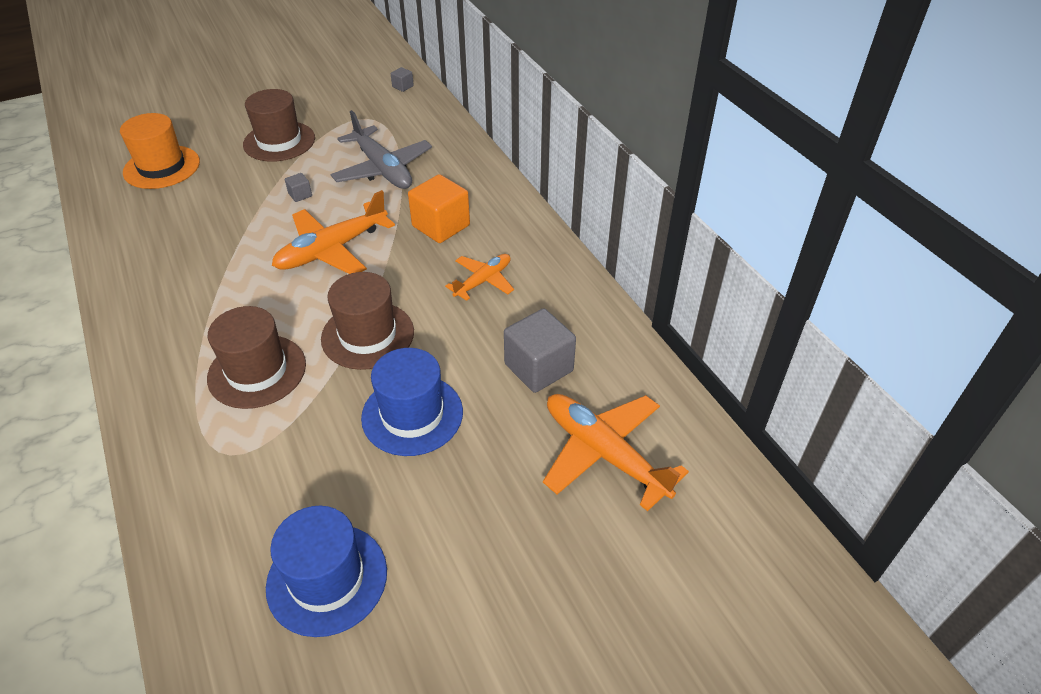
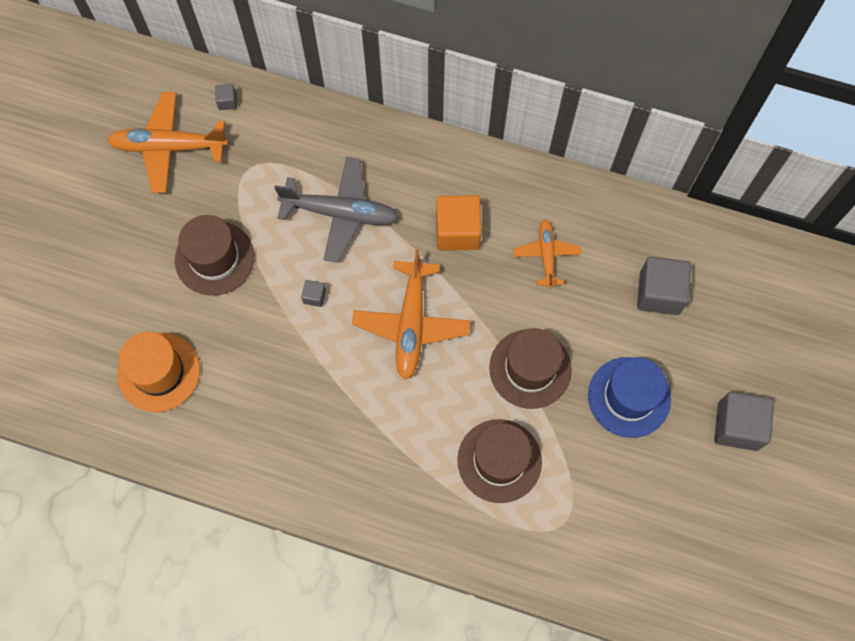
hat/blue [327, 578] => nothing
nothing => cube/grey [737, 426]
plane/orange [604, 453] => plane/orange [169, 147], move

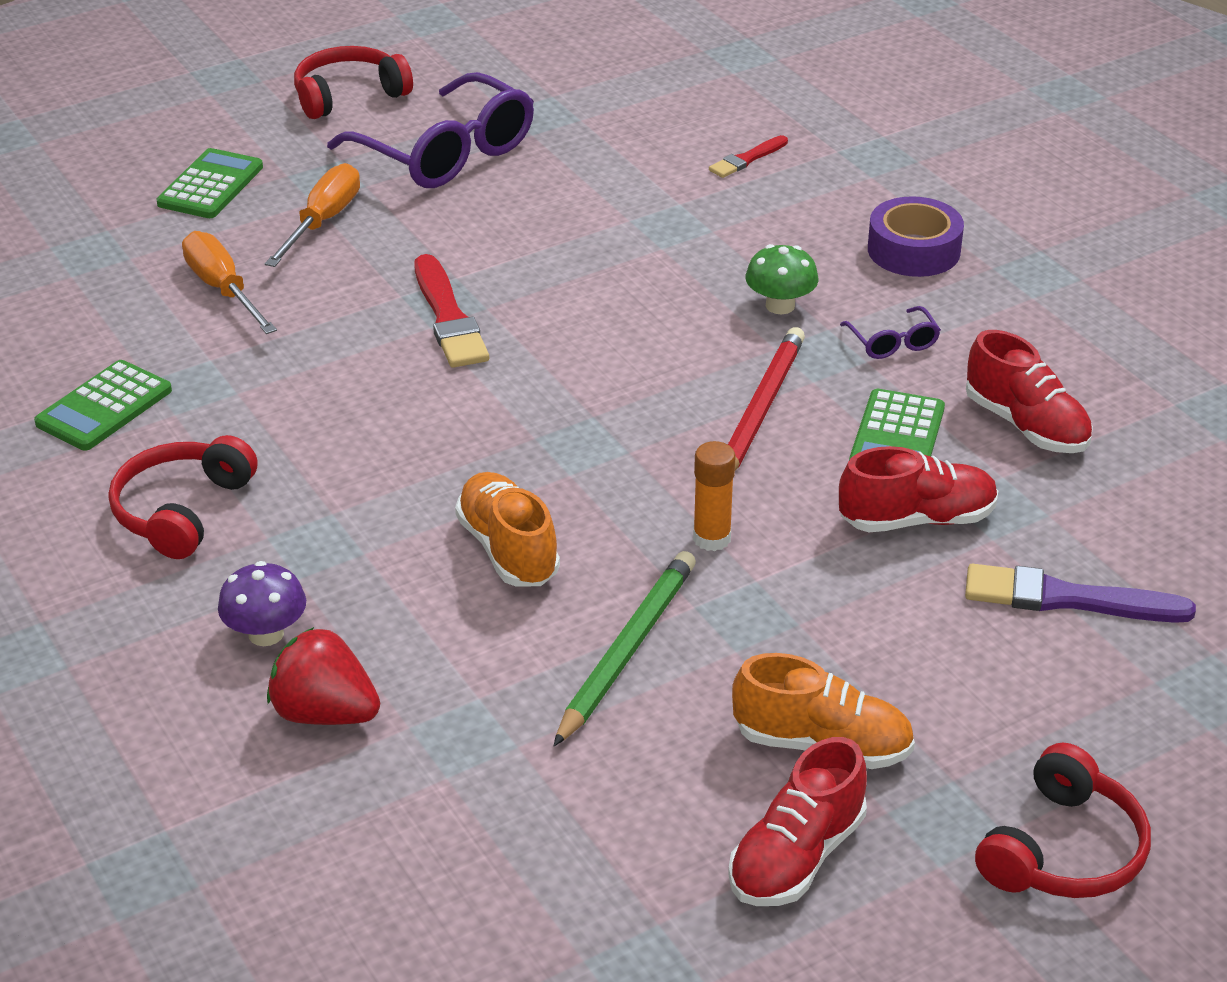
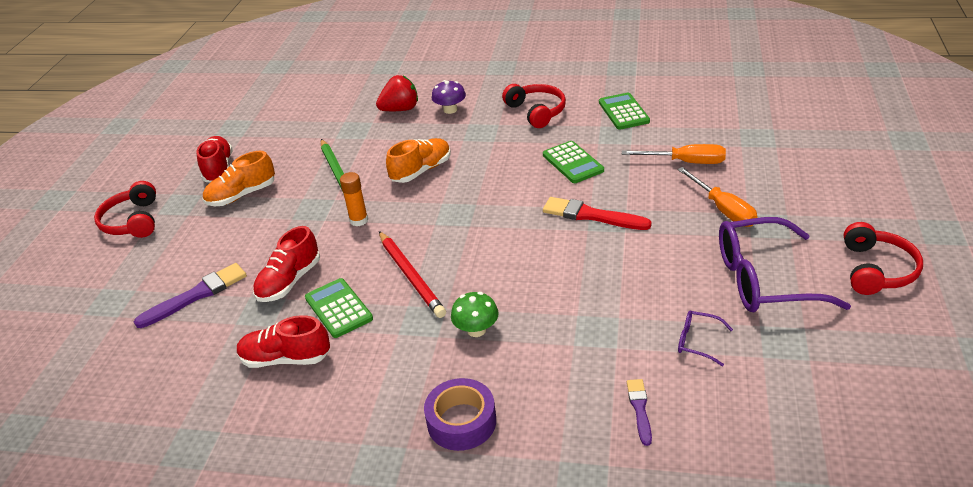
calculator/green [210, 185] => calculator/green [573, 163], move
glasses/purple [892, 342] => glasses/purple [698, 342], move
brush/red [747, 159] => brush/purple [640, 409]
shoe/orange [508, 549] => shoe/orange [421, 170], 60 degrees counterclockwise

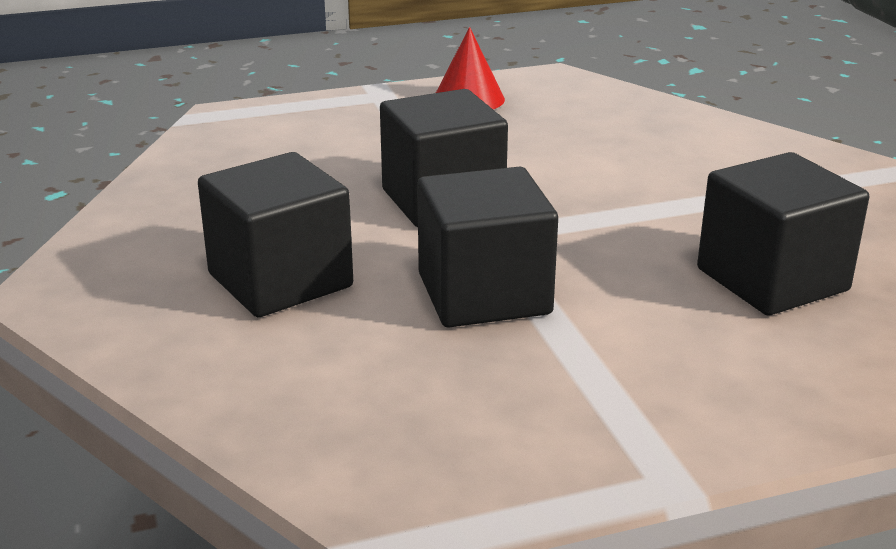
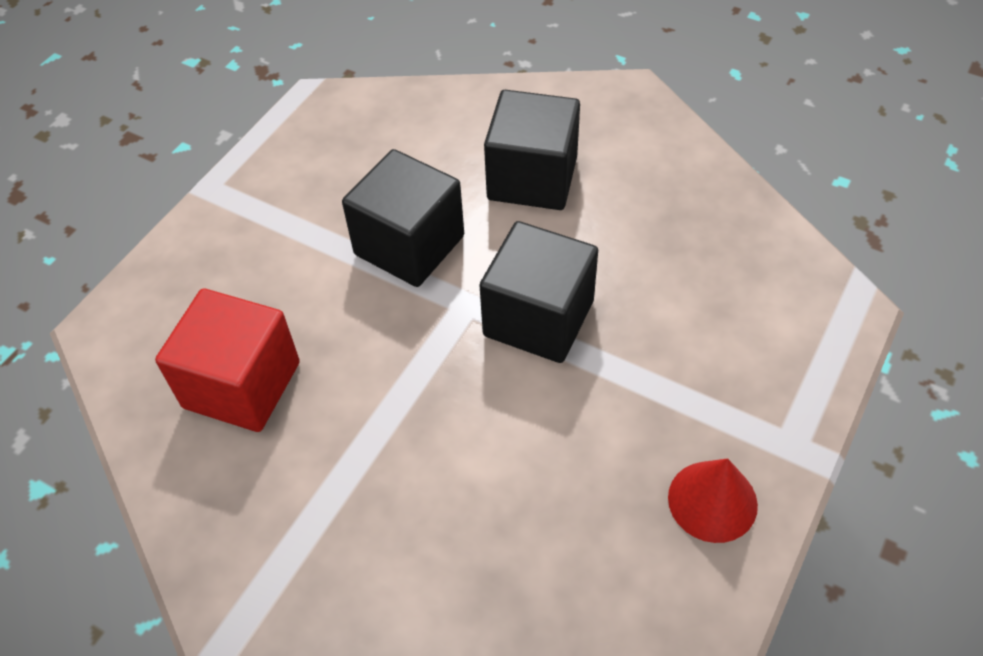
cube/black [772, 280] => cube/red [242, 385]

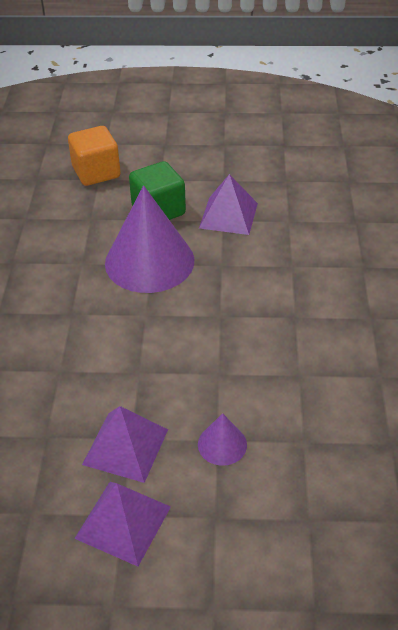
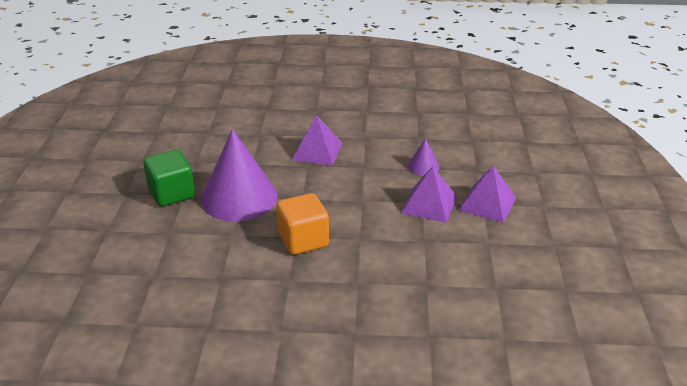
cube/orange [96, 172] => cube/orange [303, 240], move
pyramid/purple [228, 215] => pyramid/purple [317, 151], move

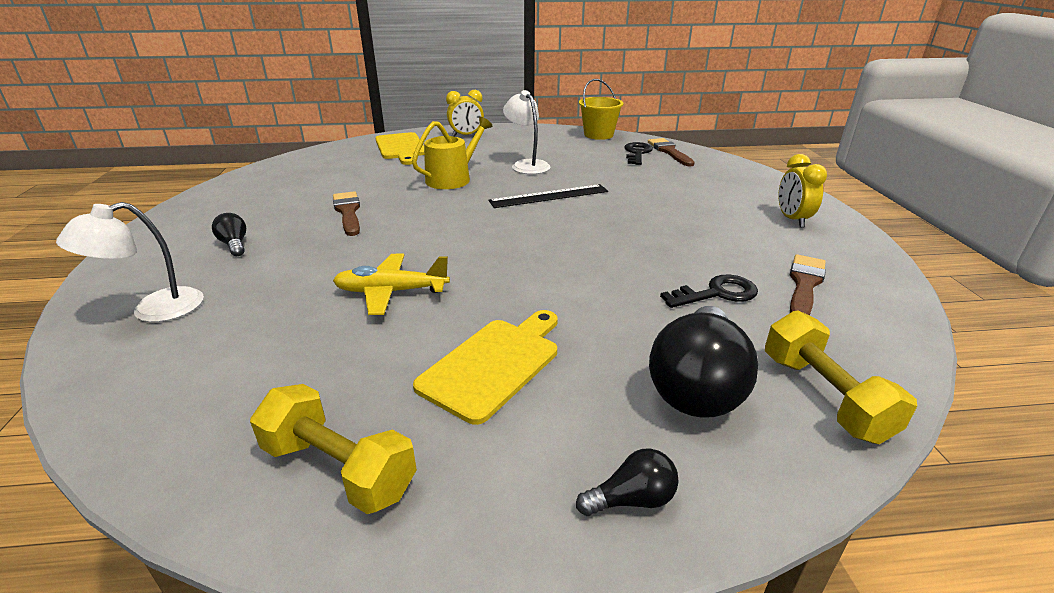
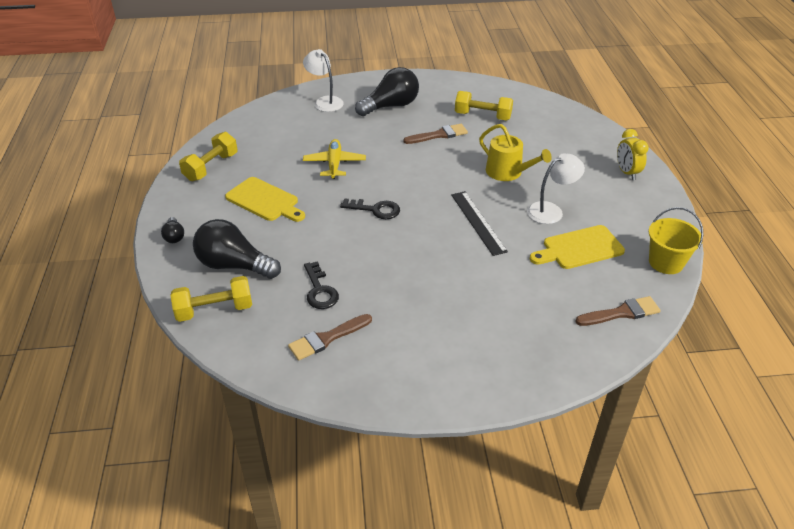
clock/yellow [792, 219] => nothing
nothing => dumbbell/yellow [482, 116]
cutting board/yellow [401, 148] => cutting board/yellow [579, 248], move
key/black [637, 153] => key/black [375, 210], move
brush/brown [804, 284] => brush/brown [327, 338], 120 degrees clockwise
light bulb/black [234, 245] => light bulb/black [391, 106], x2.15

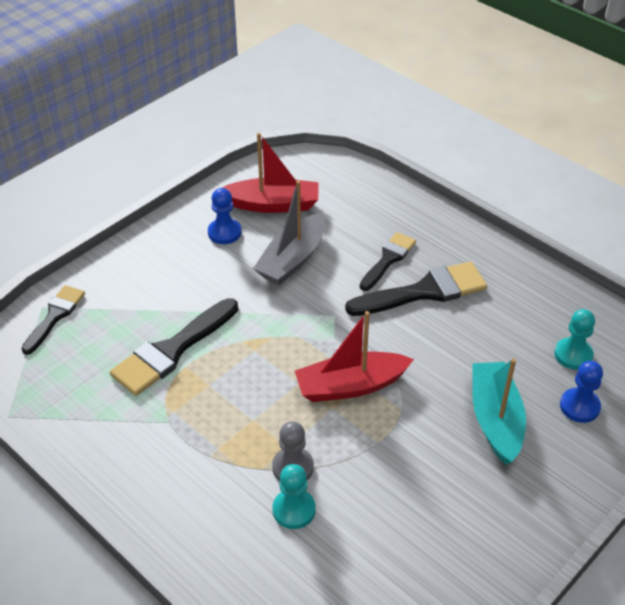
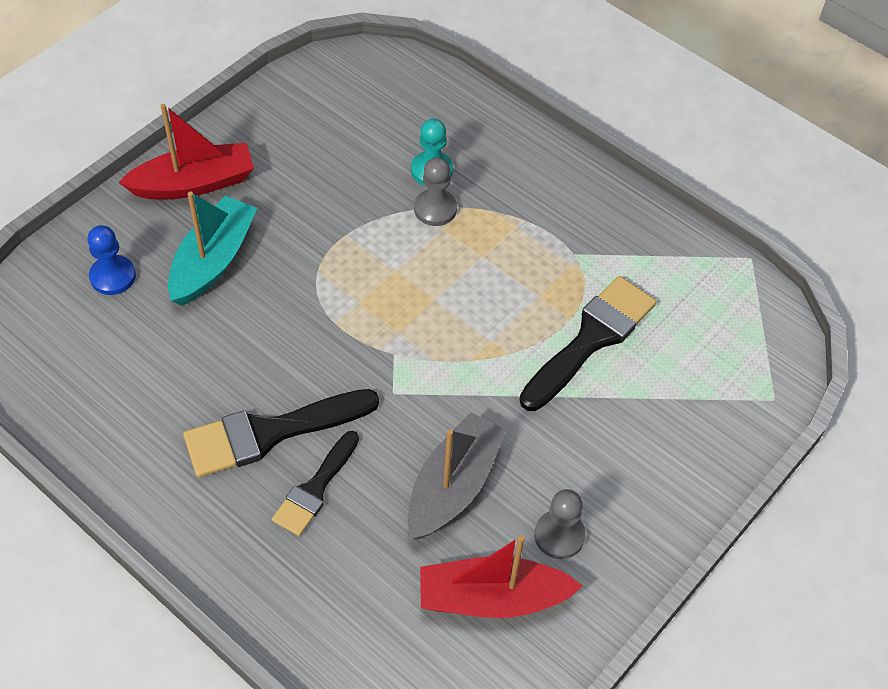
brush/black [55, 316] => nothing
pawn/turquoise [573, 355] => nothing
boat/red [350, 386] => boat/red [194, 183], move
pawn/blue [224, 232] => pawn/grey [559, 535]
boat/turquoise [495, 419] => boat/turquoise [213, 261], 150 degrees counterclockwise

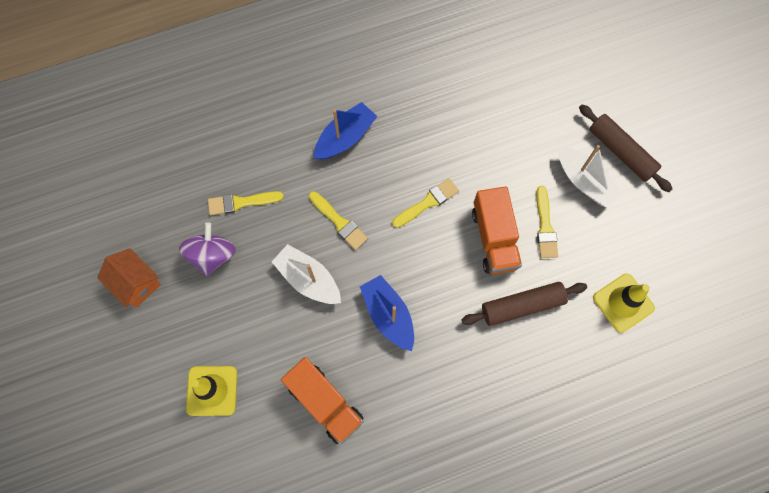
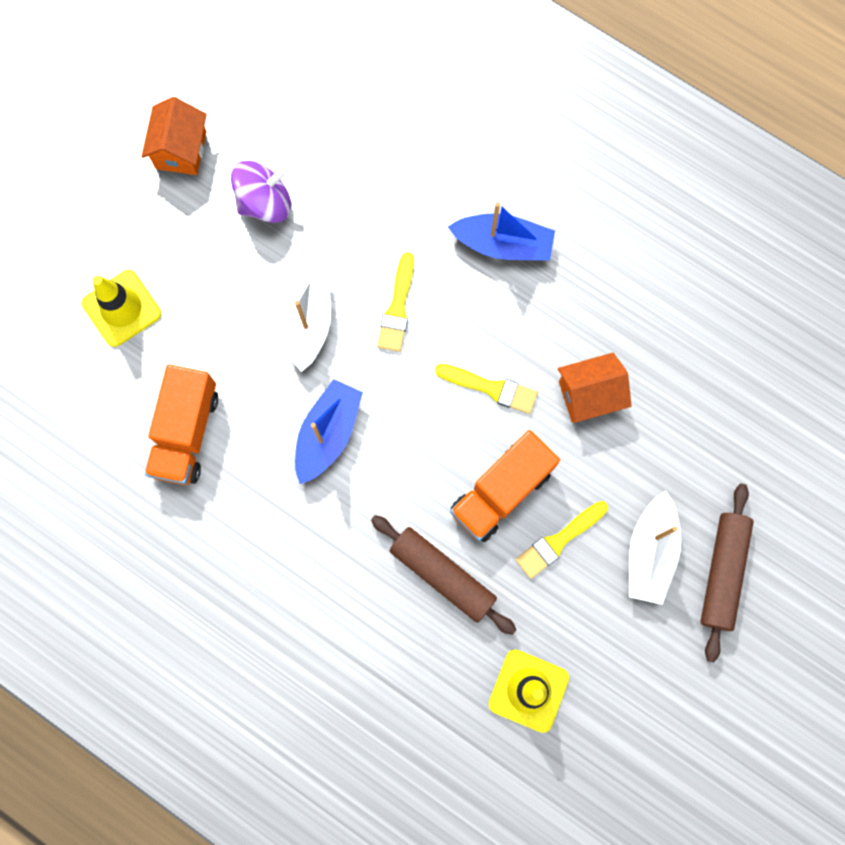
brush/yellow [241, 202] => nothing
nothing => house/orange [589, 395]

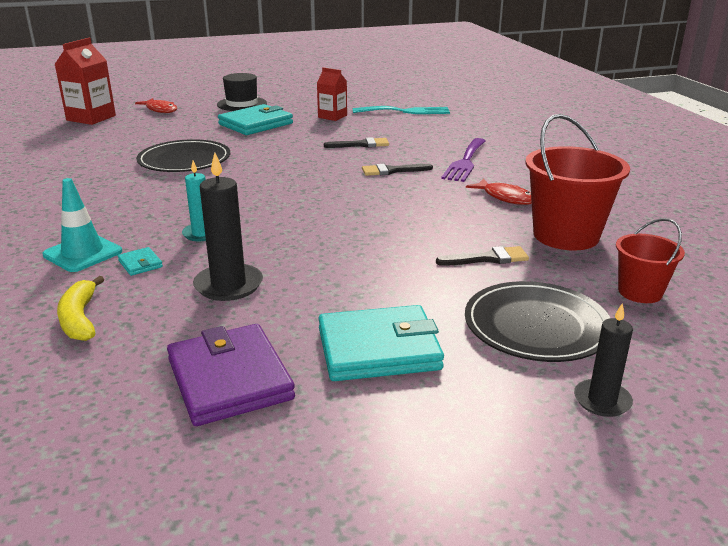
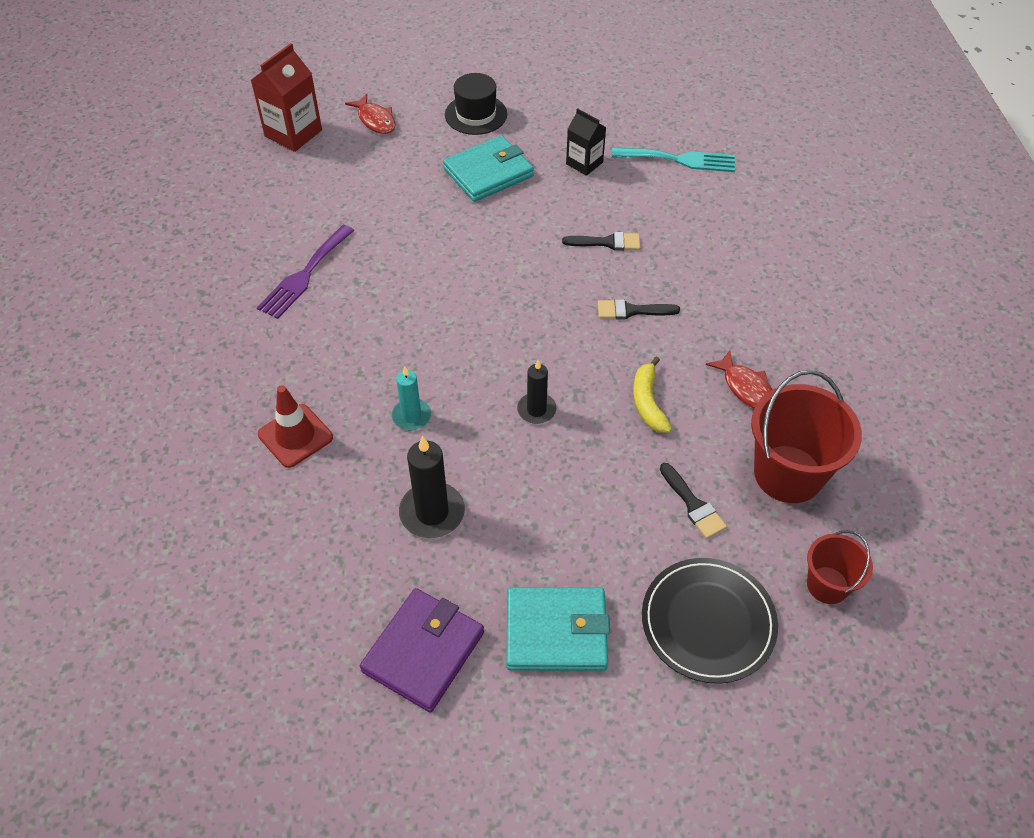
wallet/turquoise [140, 264] => nothing
plate/black [184, 160] => nothing
banana/yellow [80, 319] => banana/yellow [648, 402], move
fork/purple [465, 162] => fork/purple [304, 275], move
candle/black [602, 400] => candle/black [536, 410], move
traffic cone/turquoise [83, 253] => traffic cone/red [295, 436]
carton/red [332, 116] => carton/black [584, 163]
wallet/purple [230, 379] => wallet/purple [423, 652], 45 degrees clockwise
brush/black [487, 258] => brush/black [693, 504], 60 degrees clockwise

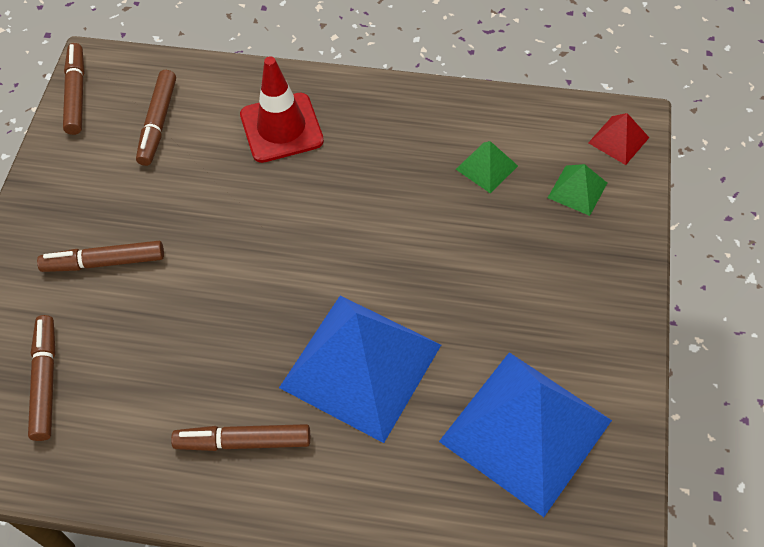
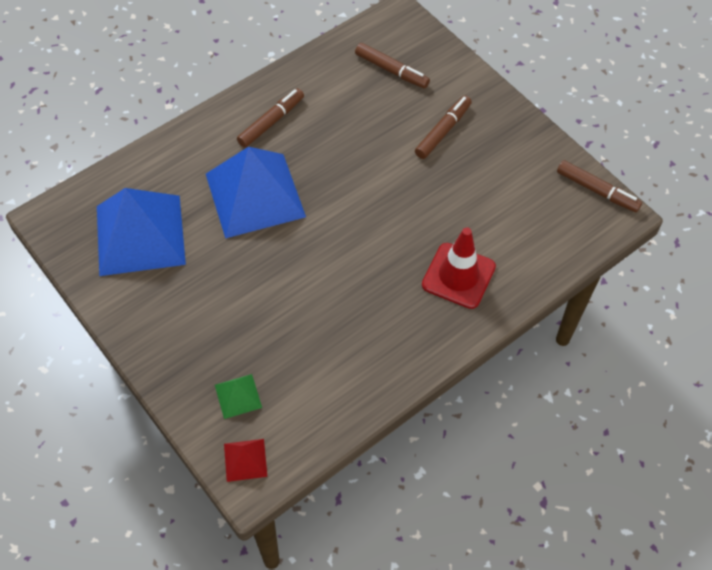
marker/brown [158, 123] => nothing
pyramid/green [487, 167] => nothing

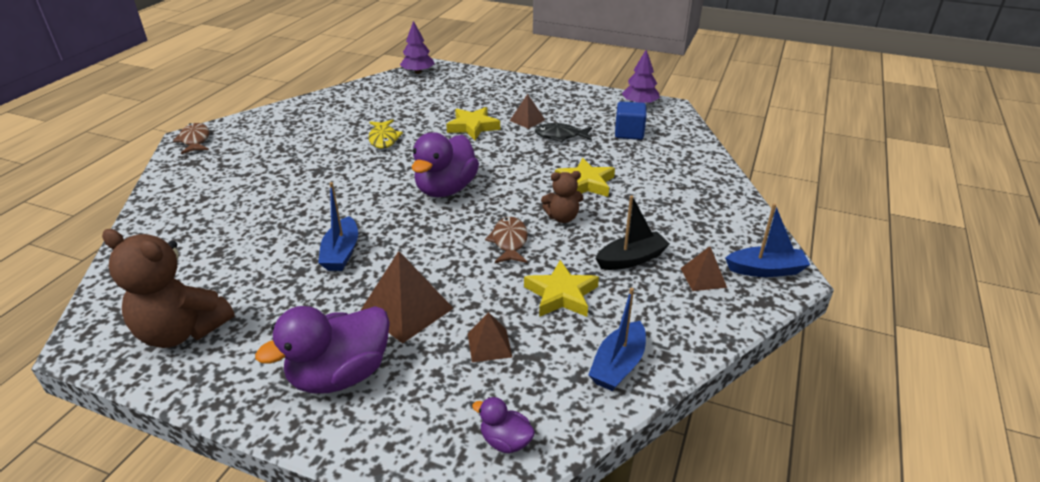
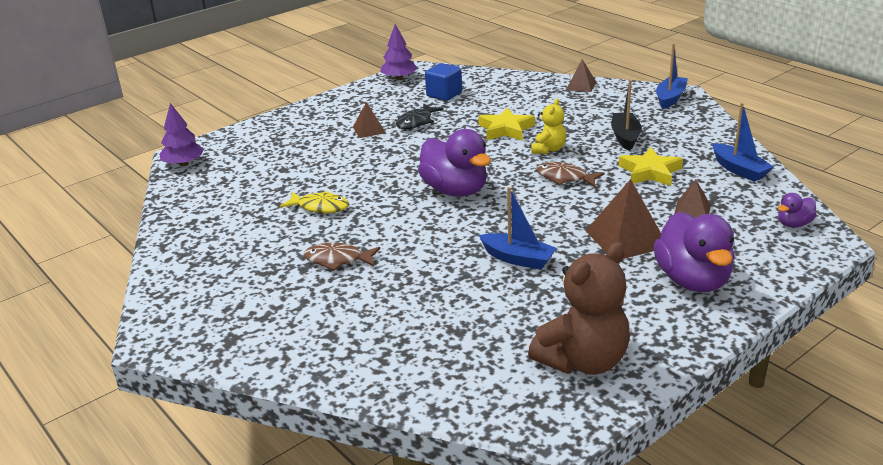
star/yellow [473, 127] => nothing
fish/brown [195, 140] => fish/brown [338, 260], move
pyramid/brown [703, 277] => pyramid/brown [581, 85], move
teddy bear/brown [562, 217] => teddy bear/yellow [548, 149]

